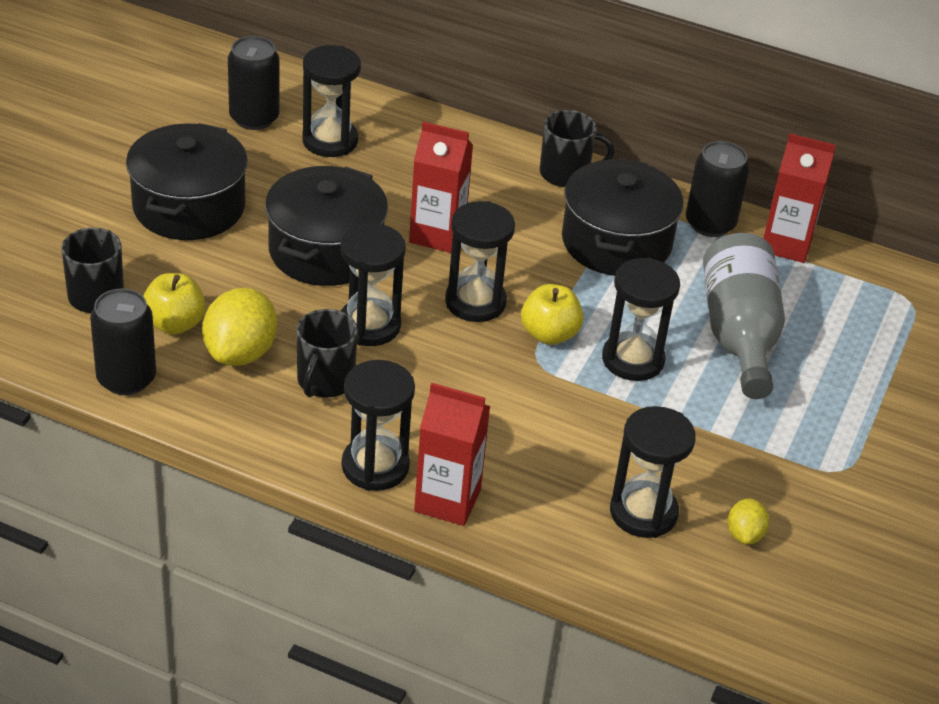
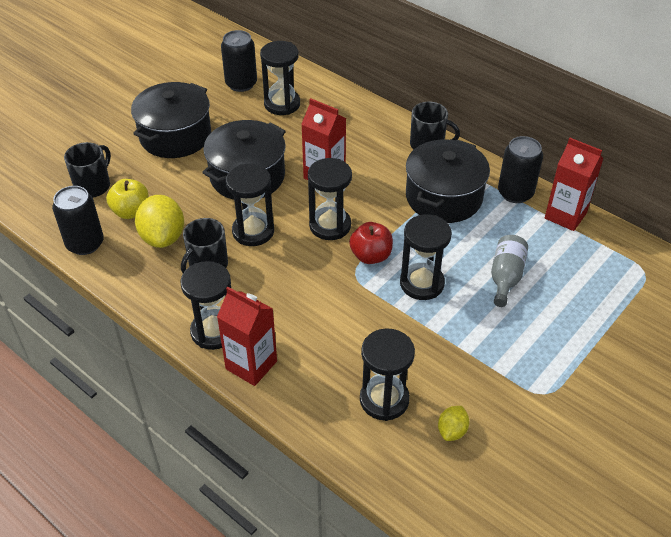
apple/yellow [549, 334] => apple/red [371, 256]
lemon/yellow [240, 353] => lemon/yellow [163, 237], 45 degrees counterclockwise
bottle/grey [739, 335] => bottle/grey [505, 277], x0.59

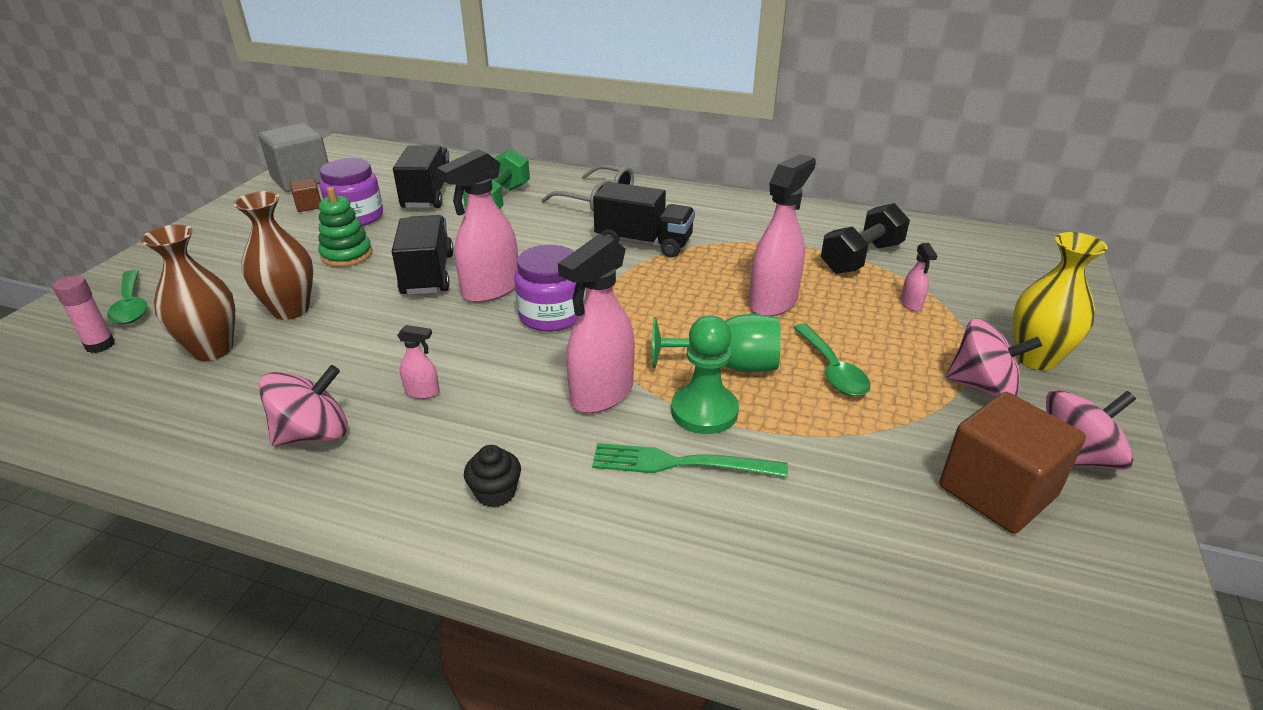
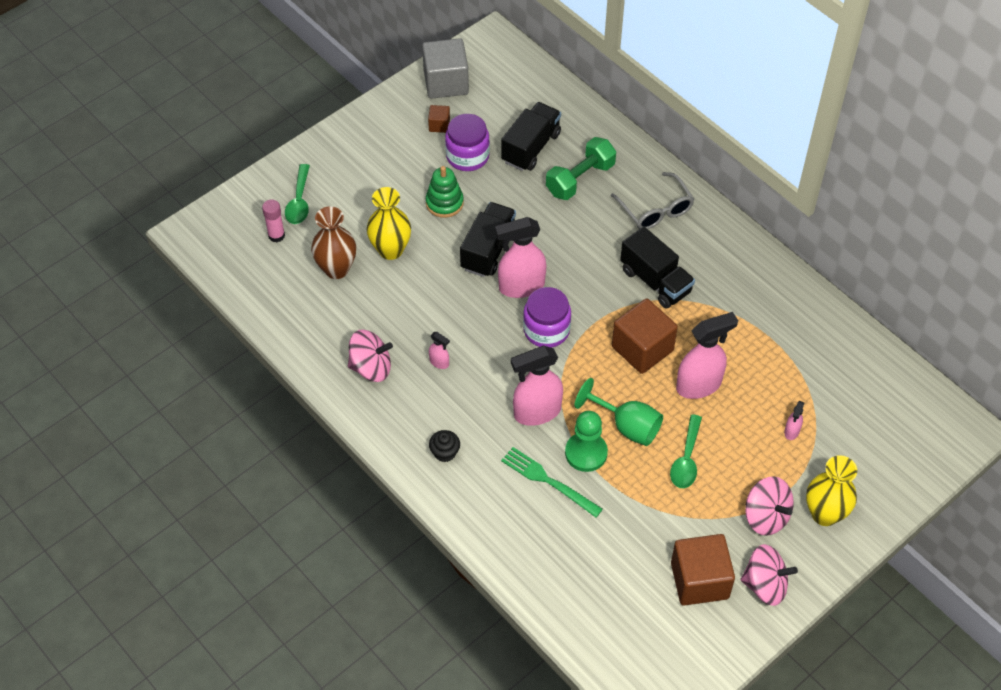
dumbbell/black [861, 258] => nothing
nothing => cube/brown [642, 349]
vase/brown [291, 310] => vase/yellow [391, 250]

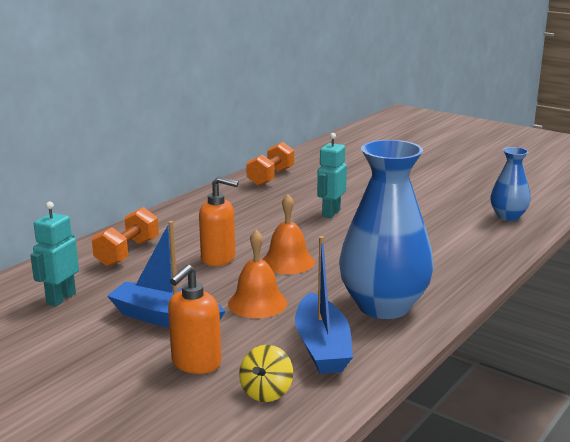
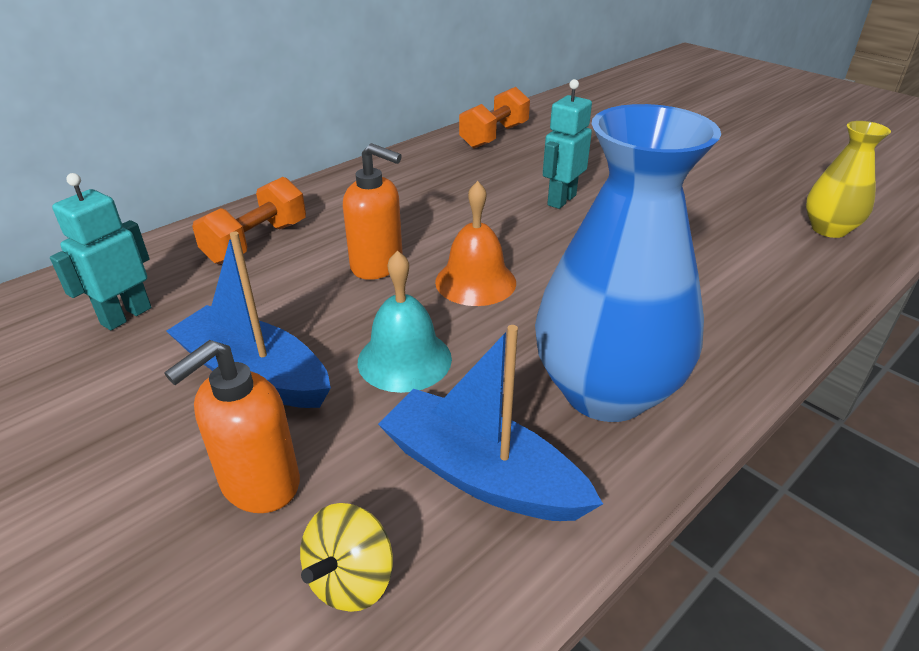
bell/orange [257, 303] => bell/turquoise [404, 359]
vase/blue [508, 216] => vase/yellow [828, 229]
boat/blue [322, 347] => boat/blue [481, 474], 120 degrees clockwise

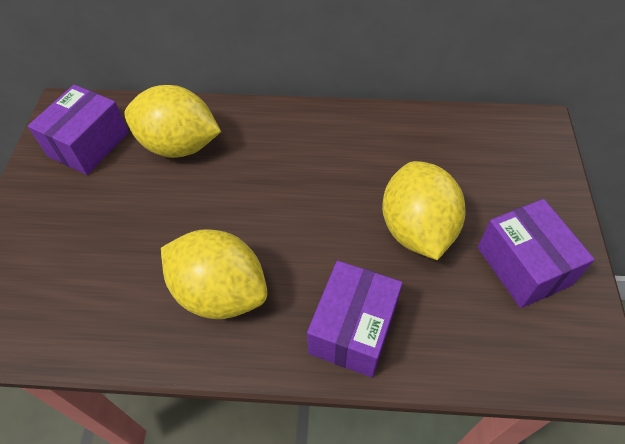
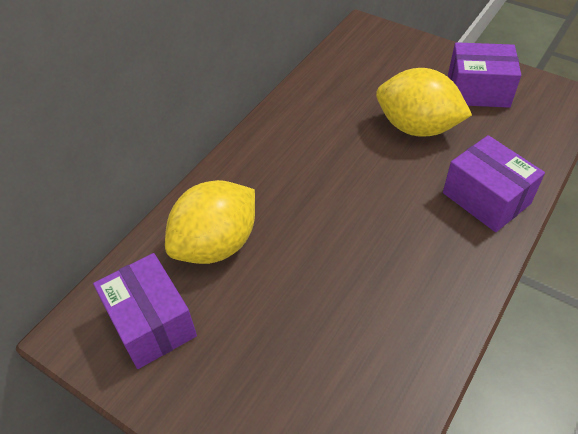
lemon/yellow [220, 292] => nothing

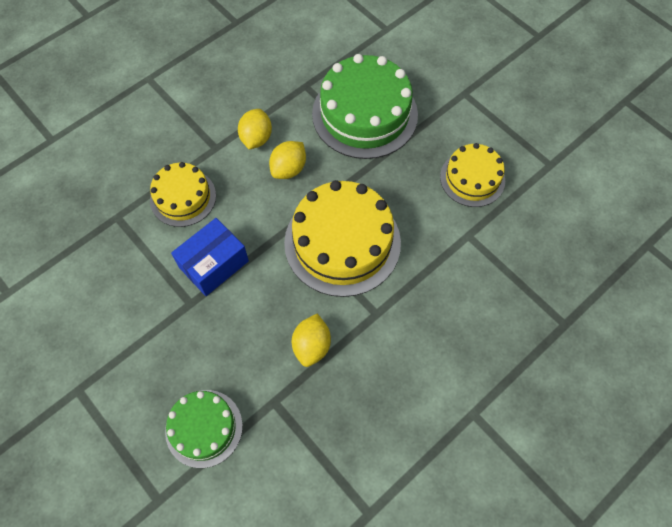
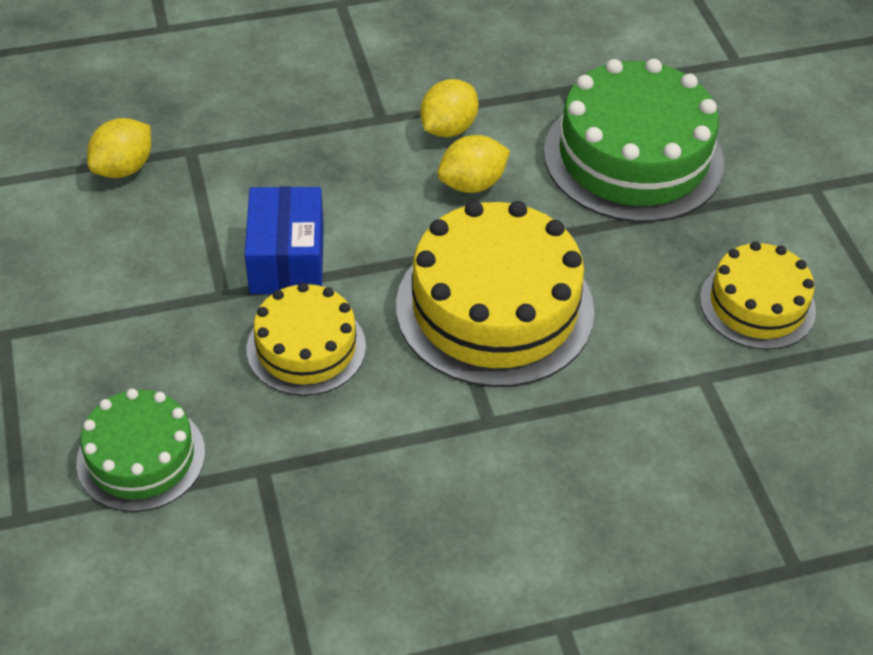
cake/yellow [183, 197] => cake/yellow [306, 347], move
lemon/yellow [312, 346] => lemon/yellow [124, 168], move
box/blue [214, 264] => box/blue [287, 259], 75 degrees counterclockwise

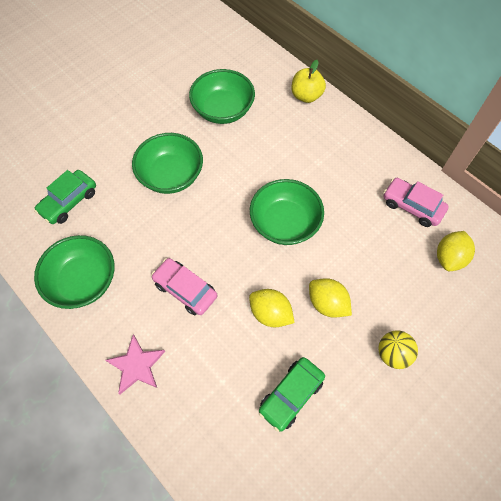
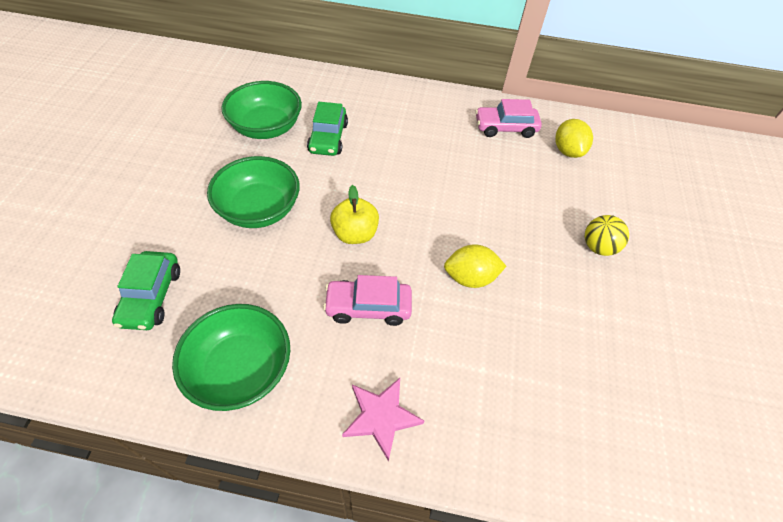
bowl/green [285, 223] => nothing
lemon/yellow [327, 303] => nothing
car/green [291, 395] => car/green [328, 138], move
apple/yellow [306, 96] => apple/yellow [355, 234], move

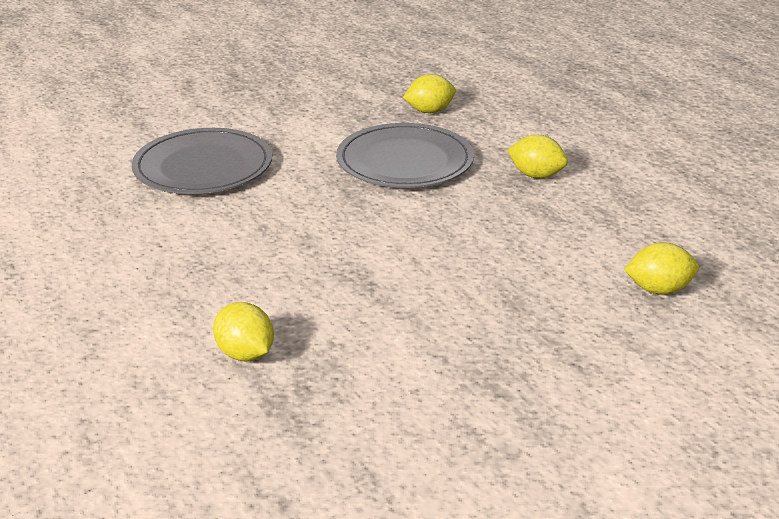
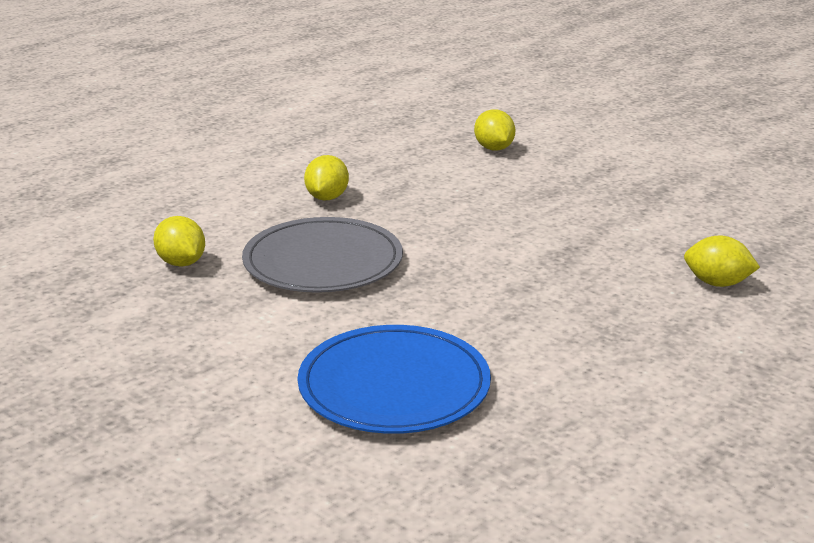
plate/grey [203, 167] => plate/blue [394, 385]
lemon/yellow [245, 354] => lemon/yellow [717, 283], 75 degrees clockwise

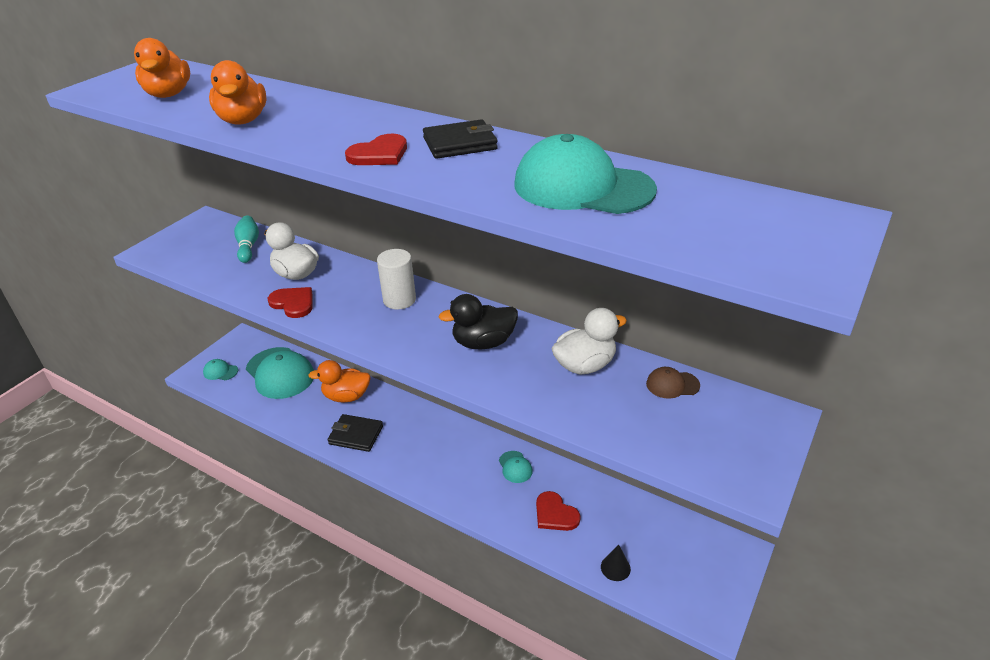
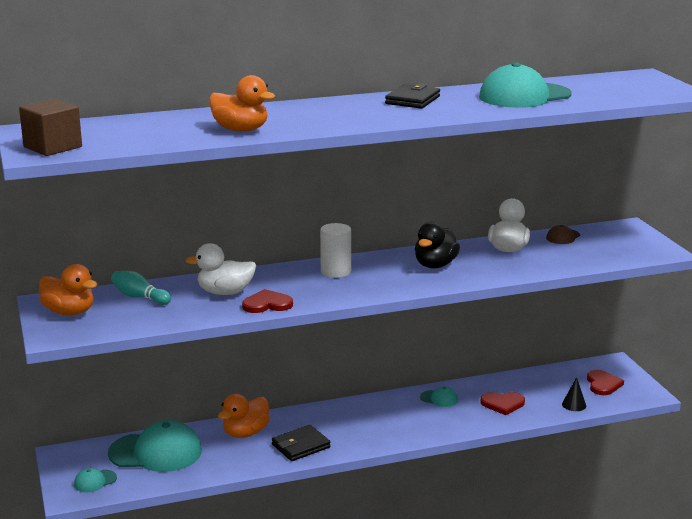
nothing => cube/brown [53, 147]
duck/orange [169, 94] => duck/orange [69, 312], move
heart/red [379, 154] => heart/red [603, 384], move

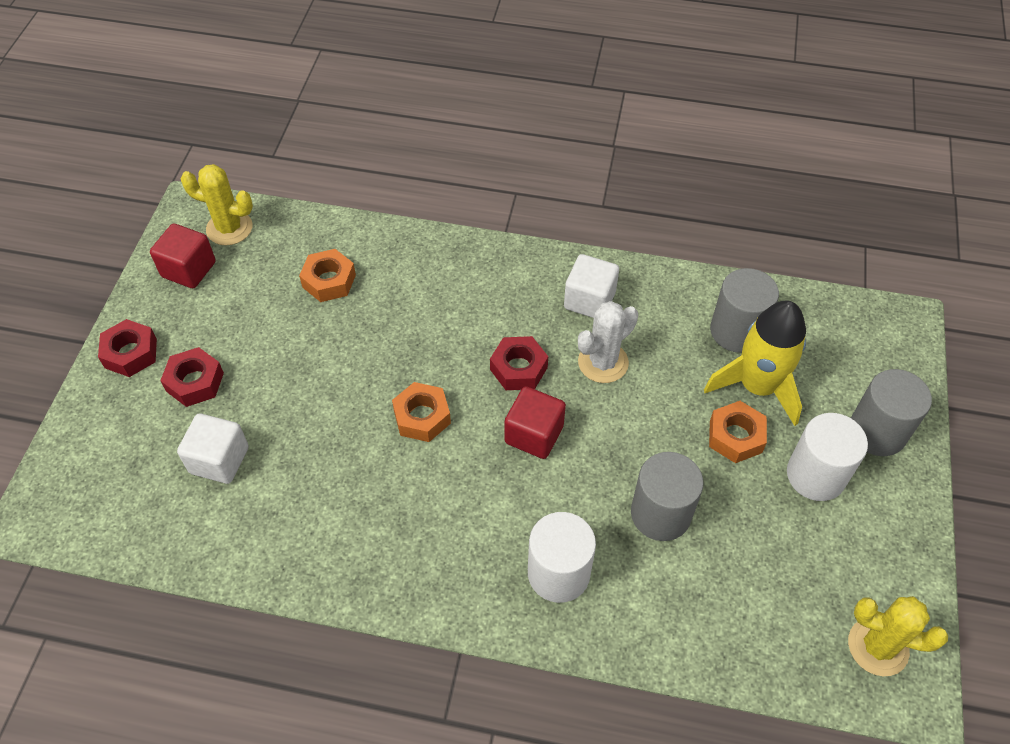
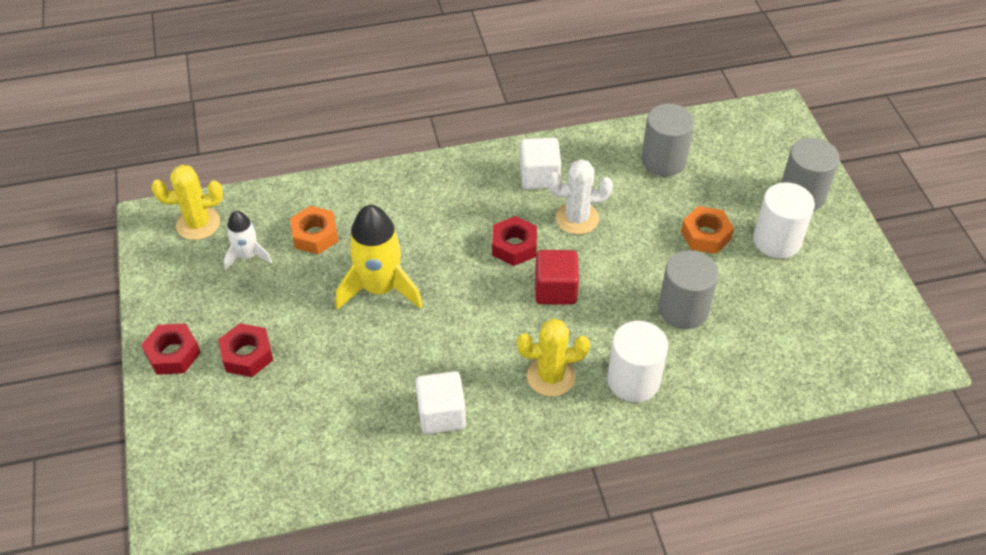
cube/red [189, 269] => nothing
nut/orange [422, 417] => nothing
nothing => rocket/white [247, 256]
cube/white [219, 460] => cube/white [441, 414], move
rocket/yellow [757, 386] => rocket/yellow [380, 288], move
cactus/yellow [878, 646] => cactus/yellow [551, 376], move
cactus/white [603, 362] => cactus/white [577, 218], 60 degrees clockwise

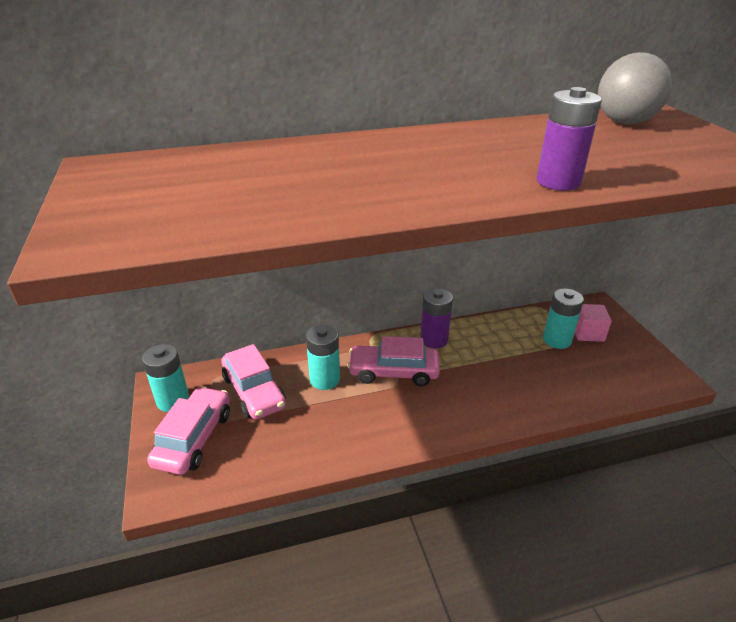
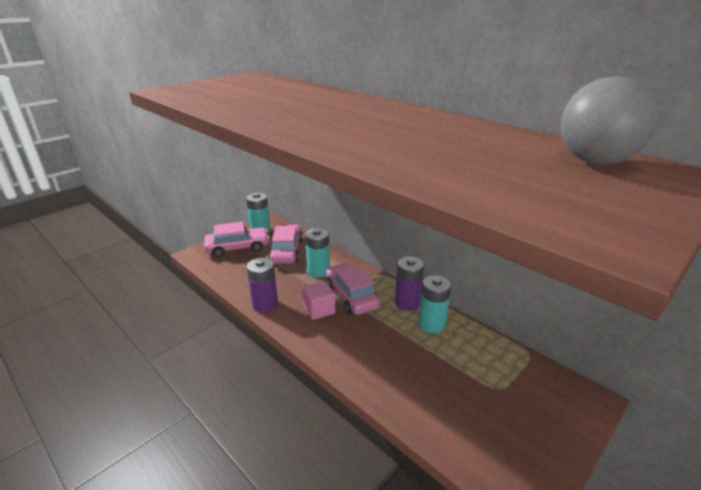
battery/purple [558, 182] => battery/purple [265, 304], move
battery/turquoise [557, 340] => battery/turquoise [431, 324], move
cube/pink [587, 333] => cube/pink [319, 310], move
car/pink [254, 391] => car/pink [286, 251], 150 degrees clockwise

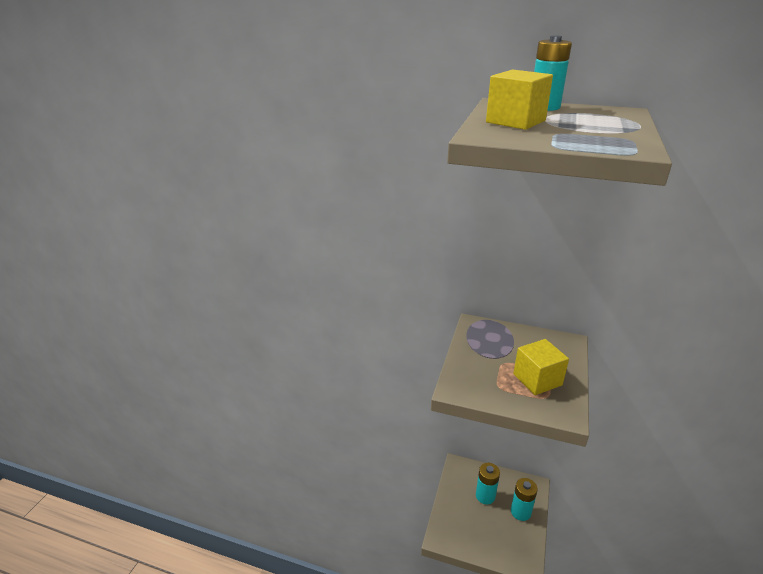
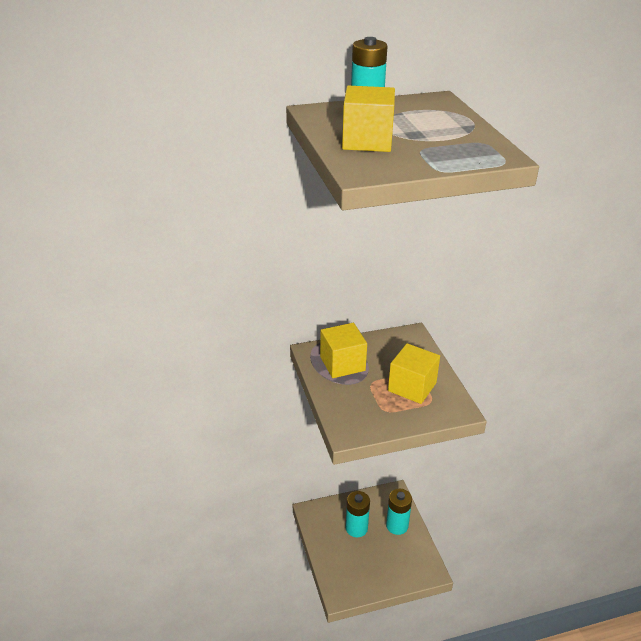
nothing => cube/yellow [342, 363]

